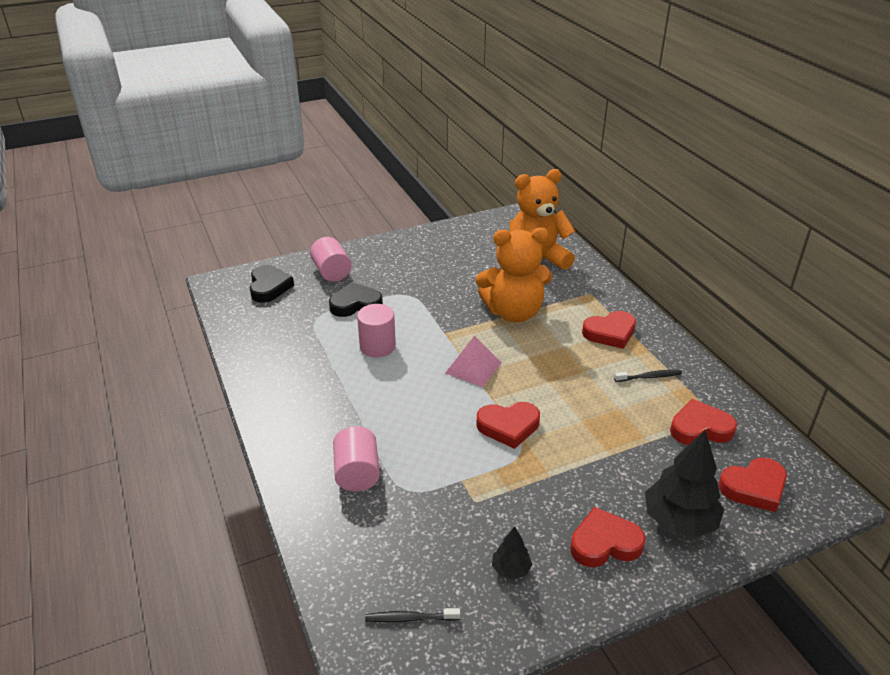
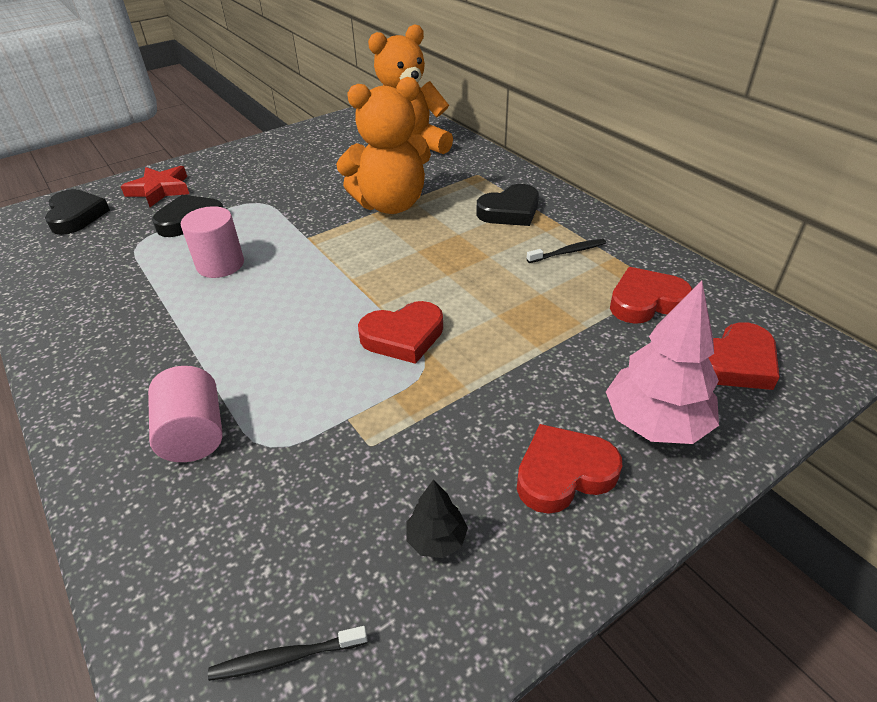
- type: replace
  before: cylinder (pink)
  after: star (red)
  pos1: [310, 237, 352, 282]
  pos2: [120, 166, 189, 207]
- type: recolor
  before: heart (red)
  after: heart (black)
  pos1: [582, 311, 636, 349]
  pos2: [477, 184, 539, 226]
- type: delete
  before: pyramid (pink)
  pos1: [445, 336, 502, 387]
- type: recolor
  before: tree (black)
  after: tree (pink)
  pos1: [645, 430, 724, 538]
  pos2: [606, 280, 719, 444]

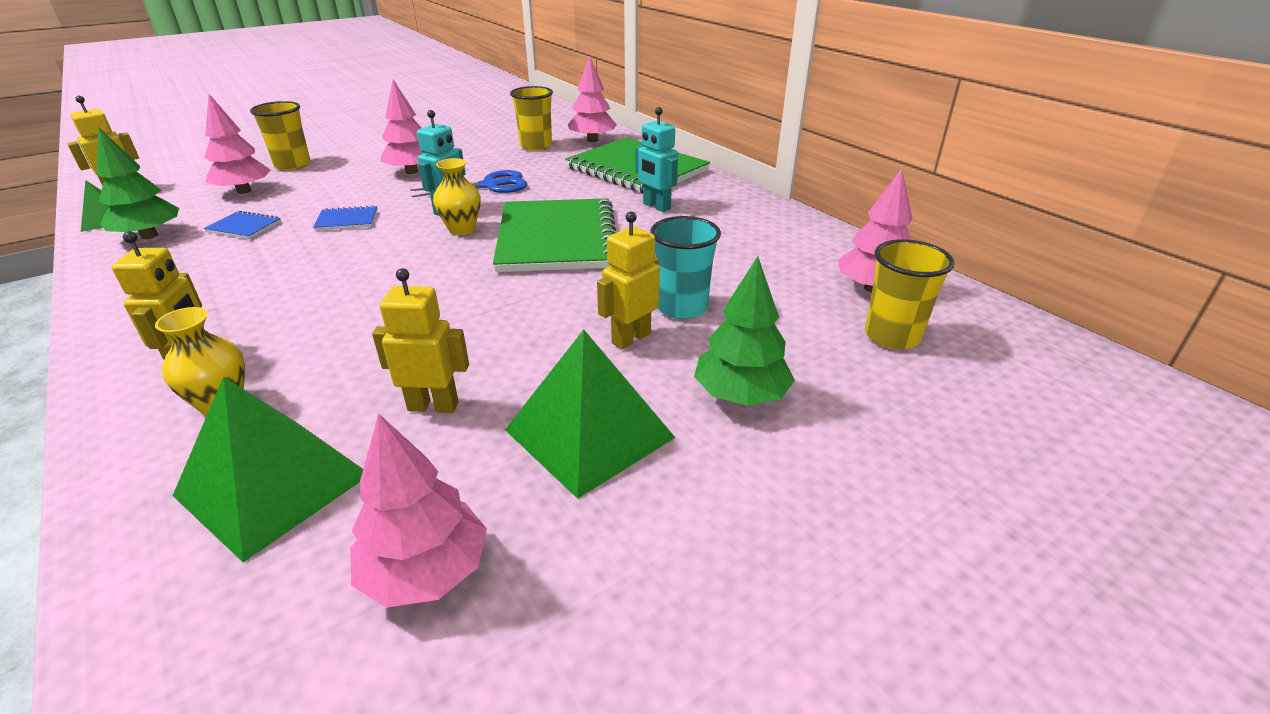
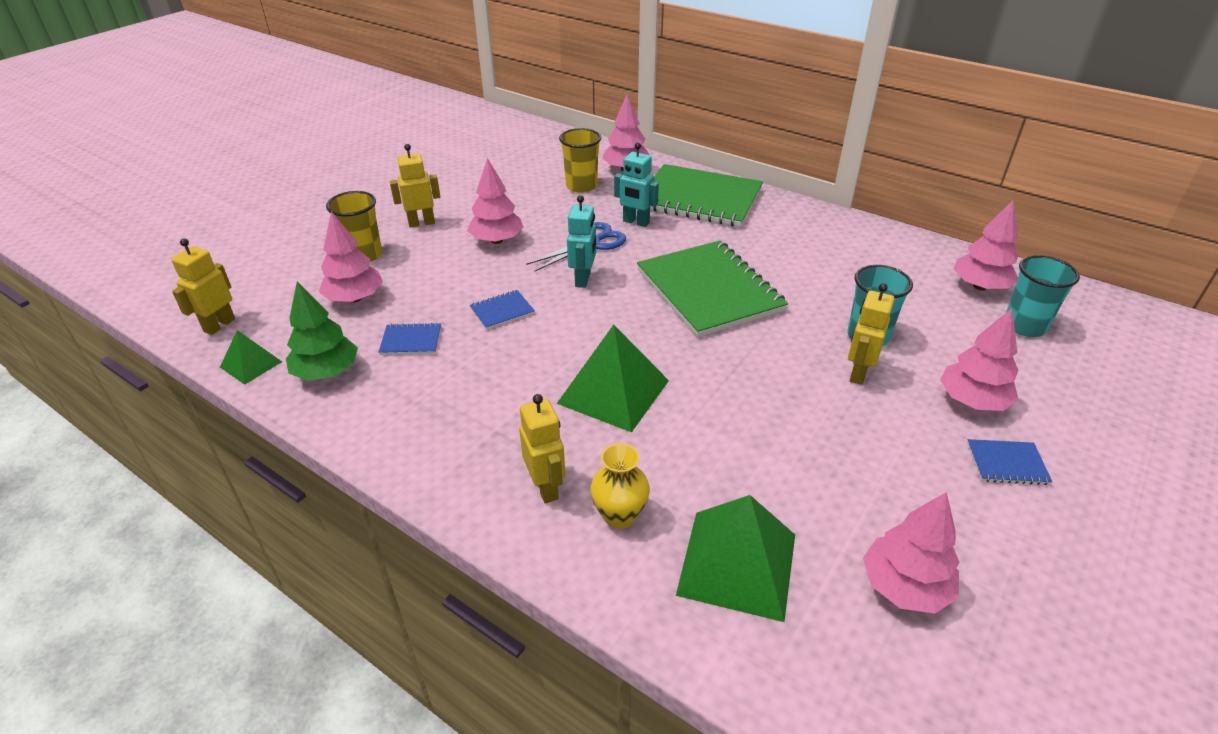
- type: move
  before: robot (turquoise)
  pos1: [636, 107, 678, 212]
  pos2: [614, 143, 659, 227]
- type: delete
  before: vase (yellow)
  pos1: [433, 158, 481, 235]
- type: recolor
  before: cup (yellow)
  after: cup (turquoise)
  pos1: [865, 239, 955, 349]
  pos2: [1006, 255, 1080, 337]
- type: recolor
  before: tree (green)
  after: tree (pink)
  pos1: [694, 256, 795, 406]
  pos2: [940, 308, 1019, 411]
- type: move
  before: robot (yellow)
  pos1: [372, 268, 469, 413]
  pos2: [390, 144, 440, 227]
- type: move
  before: pyramid (green)
  pos1: [505, 330, 675, 499]
  pos2: [557, 325, 669, 432]
- type: insert
  after: notebook (blue)
  pos2: [967, 439, 1052, 485]

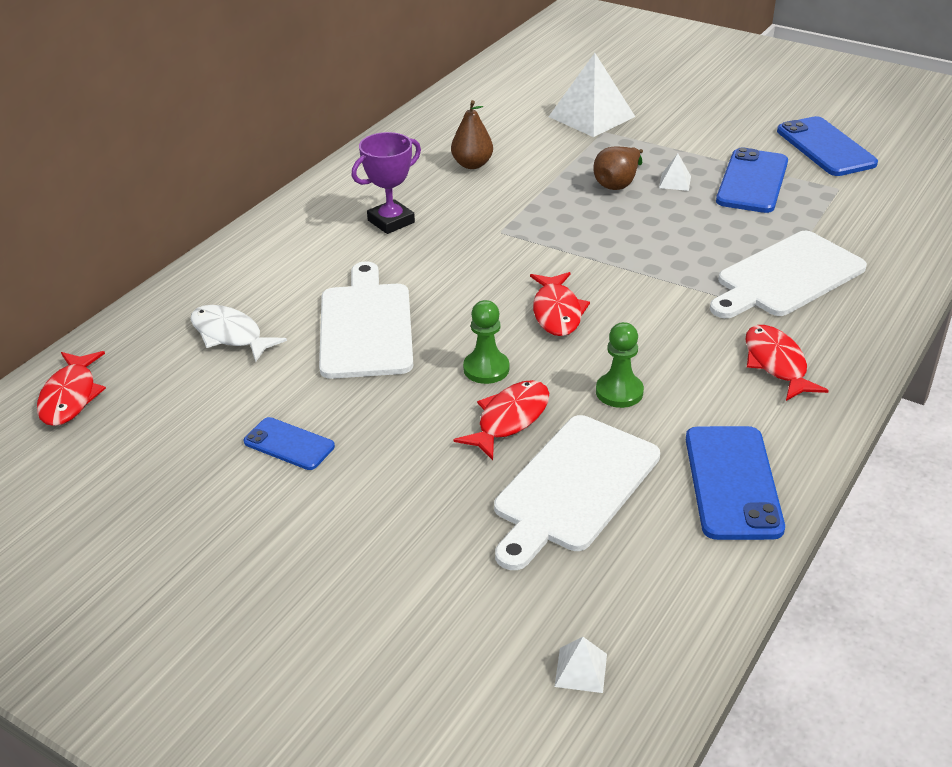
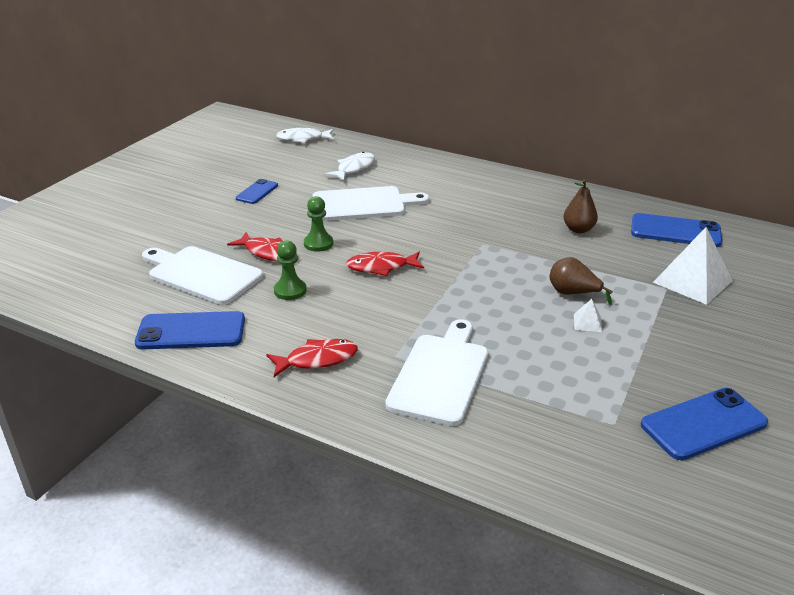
- type: delete
  before: trophy (purple)
  pos1: [352, 132, 421, 234]
- type: move
  before: phone (blue)
  pos1: [716, 147, 788, 213]
  pos2: [631, 213, 722, 247]
- type: rotate
  before: cutting board (white)
  pos1: [710, 231, 867, 318]
  pos2: [385, 319, 488, 426]
  turn: 60
- type: recolor
  before: fish (red)
  after: fish (white)
  pos1: [37, 351, 106, 426]
  pos2: [276, 128, 334, 143]
- type: delete
  before: pyramid (white)
  pos1: [554, 637, 607, 693]

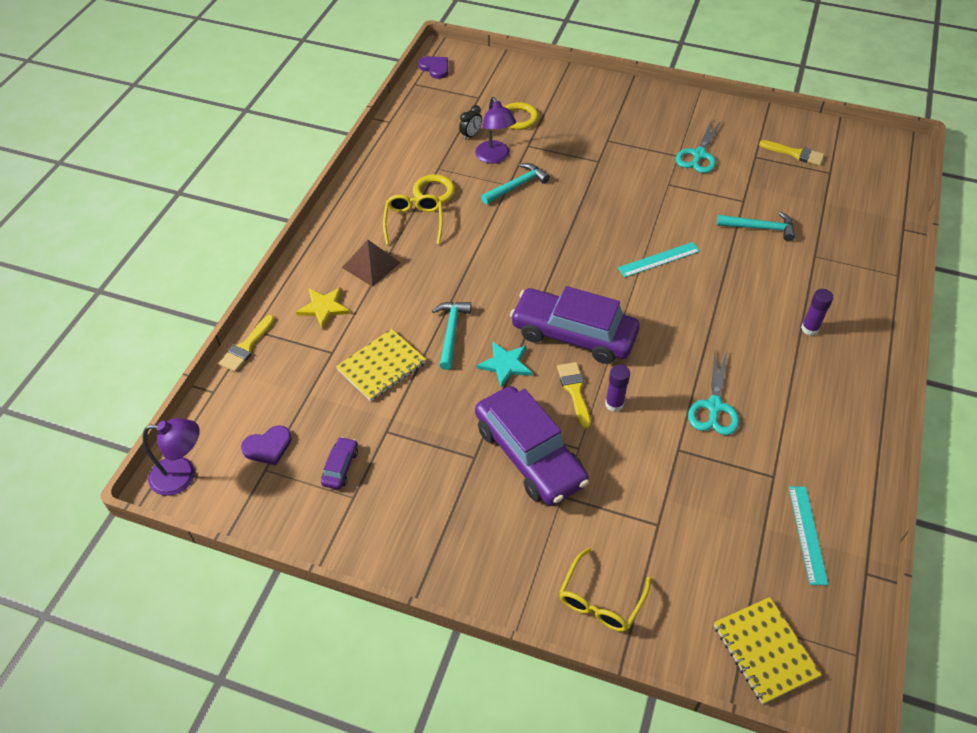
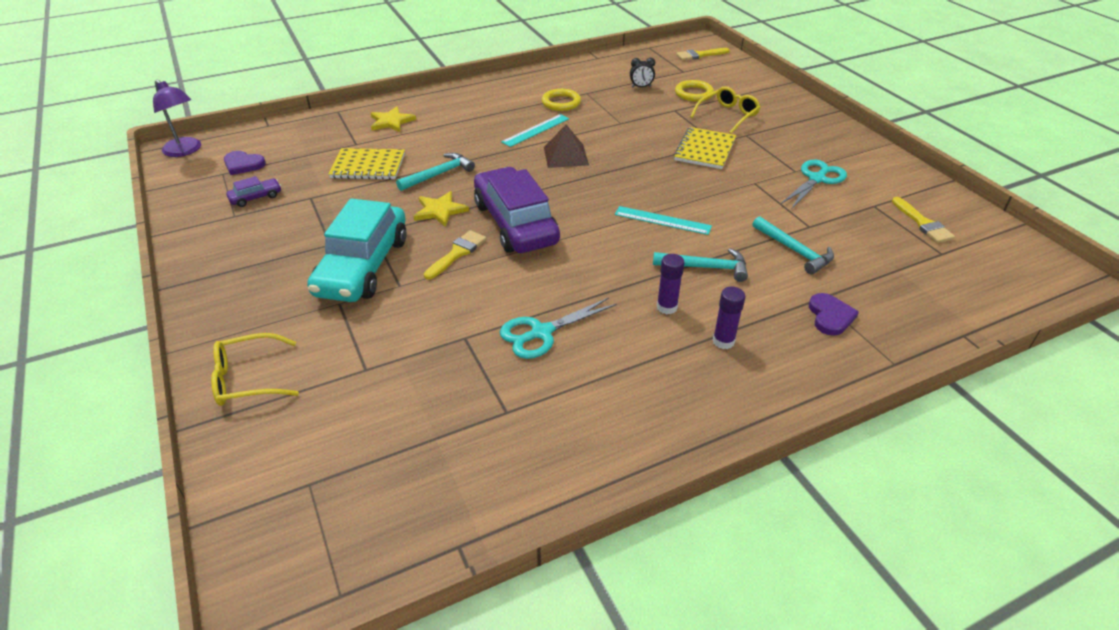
- type: move
  before: heart (purple)
  pos1: [418, 56, 448, 79]
  pos2: [809, 293, 859, 336]
- type: delete
  before: lamp (purple)
  pos1: [475, 97, 516, 164]
- type: rotate
  before: scissors (turquoise)
  pos1: [676, 120, 721, 173]
  pos2: [781, 160, 847, 209]
  turn: 150
- type: move
  before: hammer (turquoise)
  pos1: [481, 163, 550, 204]
  pos2: [653, 248, 748, 282]
- type: move
  before: glasses (yellow)
  pos1: [383, 194, 443, 245]
  pos2: [690, 87, 761, 134]
- type: move
  before: pyramid (brown)
  pos1: [342, 240, 401, 287]
  pos2: [544, 125, 589, 168]
- type: move
  before: brush (yellow)
  pos1: [219, 315, 275, 372]
  pos2: [676, 48, 730, 60]
- type: recolor
  before: star (turquoise)
  after: star (yellow)
  pos1: [477, 341, 532, 388]
  pos2: [413, 191, 469, 227]
- type: move
  before: glue stick (purple)
  pos1: [605, 365, 630, 412]
  pos2: [657, 254, 685, 314]
- type: recolor
  before: car (purple)
  after: car (turquoise)
  pos1: [475, 386, 589, 506]
  pos2: [307, 198, 407, 302]
- type: move
  before: ruler (turquoise)
  pos1: [789, 487, 828, 585]
  pos2: [501, 114, 569, 147]
- type: move
  before: notebook (yellow)
  pos1: [714, 597, 822, 704]
  pos2: [674, 127, 736, 169]

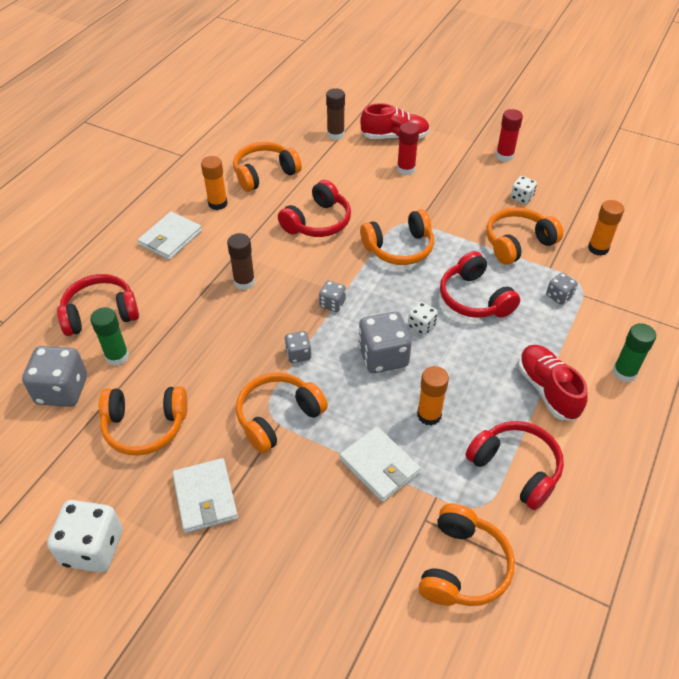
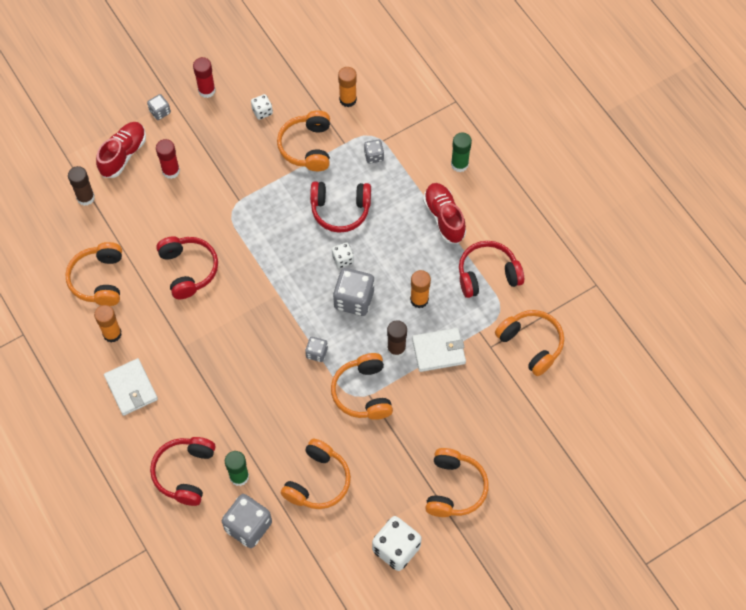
- type: move
  before: headphones (orange)
  pos1: [360, 209, 434, 265]
  pos2: [425, 448, 489, 517]
- type: move
  before: glue stick (brown)
  pos1: [227, 233, 255, 290]
  pos2: [387, 320, 407, 358]
- type: move
  before: dice (grey)
  pos1: [319, 281, 346, 312]
  pos2: [147, 94, 171, 120]
- type: rotate
  before: shoe (red)
  pos1: [518, 345, 588, 421]
  pos2: [423, 183, 466, 244]
  turn: 60
- type: delete
  before: wallet (white)
  pos1: [172, 458, 238, 533]

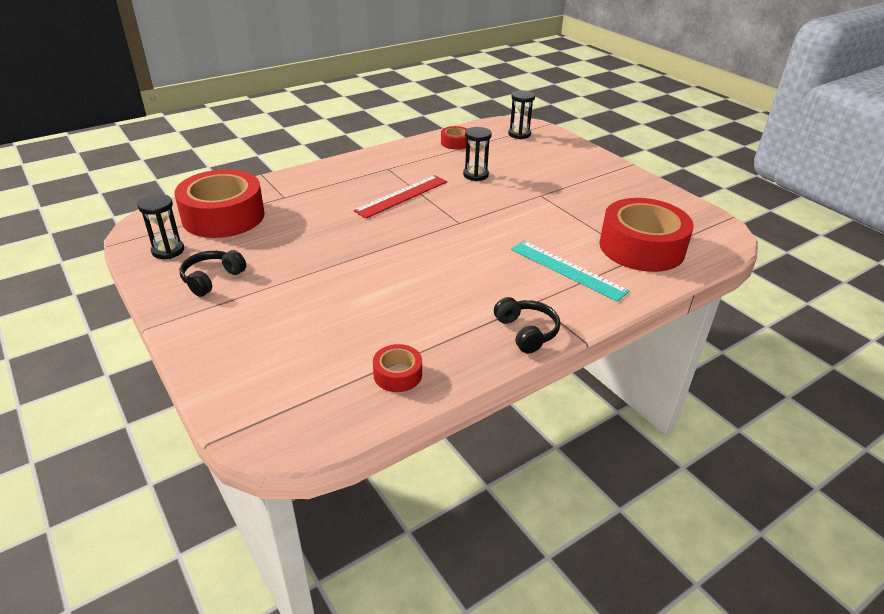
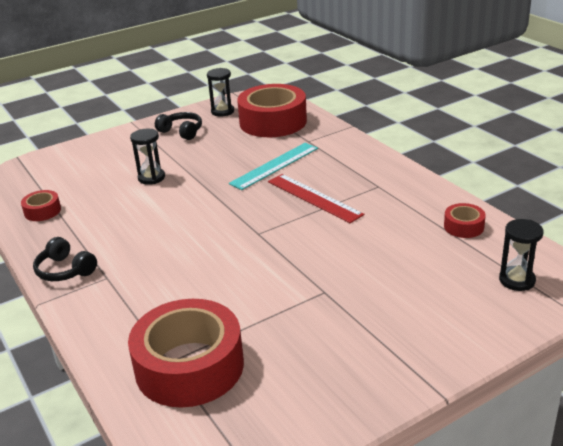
- type: move
  before: hourglass (black)
  pos1: [463, 127, 492, 181]
  pos2: [130, 128, 165, 185]
- type: move
  before: ruler (turquoise)
  pos1: [511, 241, 630, 302]
  pos2: [229, 143, 318, 190]
- type: rotate
  before: headphones (black)
  pos1: [494, 297, 560, 354]
  pos2: [33, 237, 97, 281]
  turn: 60

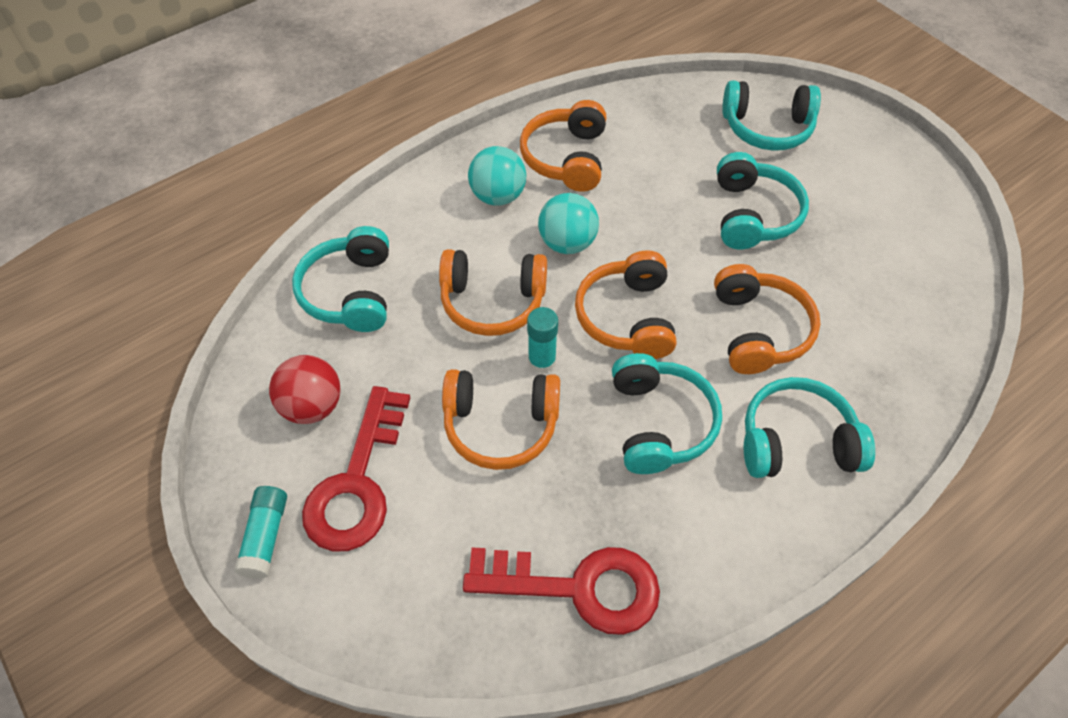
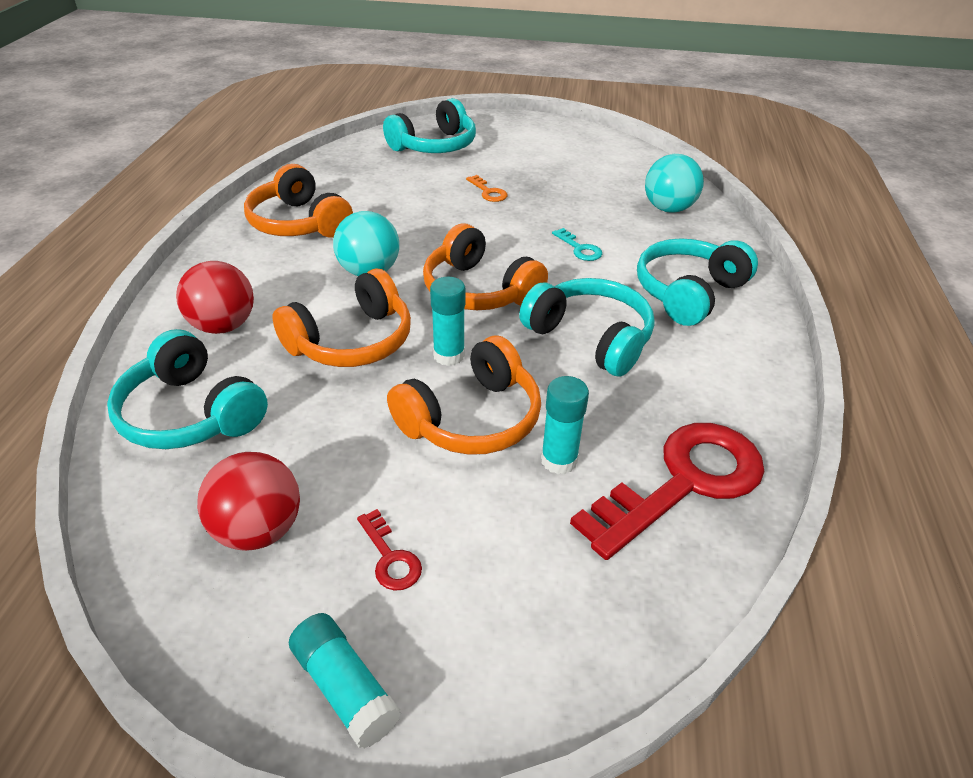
- type: move
  before: ball (turquoise)
  pos1: [468, 146, 526, 206]
  pos2: [645, 154, 704, 213]
- type: replace
  before: headphones (turquoise)
  after: key (orange)
  pos1: [717, 152, 809, 250]
  pos2: [466, 175, 507, 202]
- type: replace
  before: headphones (orange)
  after: key (turquoise)
  pos1: [714, 264, 821, 374]
  pos2: [552, 228, 602, 261]
- type: resize
  before: key (red)
  pos1: [302, 386, 410, 551]
  pos2: [357, 509, 422, 591]
  scale: 0.41
- type: insert
  after: ball (red)
  pos2: [176, 261, 254, 334]
- type: insert
  after: glue stick (turquoise)
  pos2: [541, 376, 589, 474]

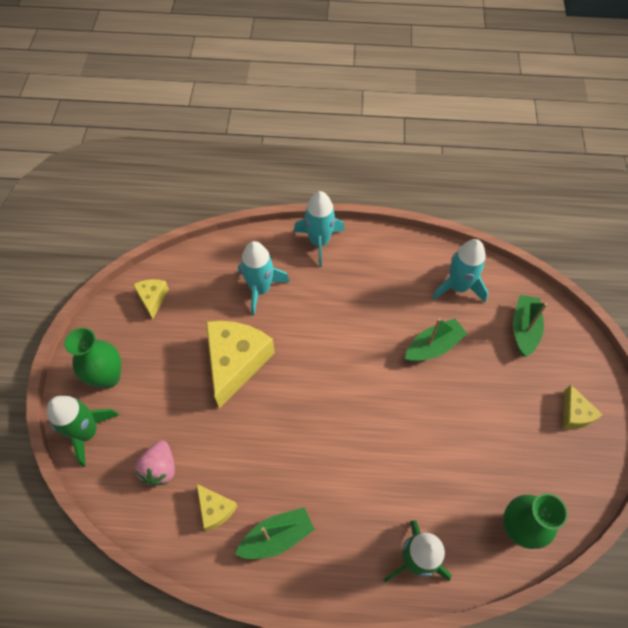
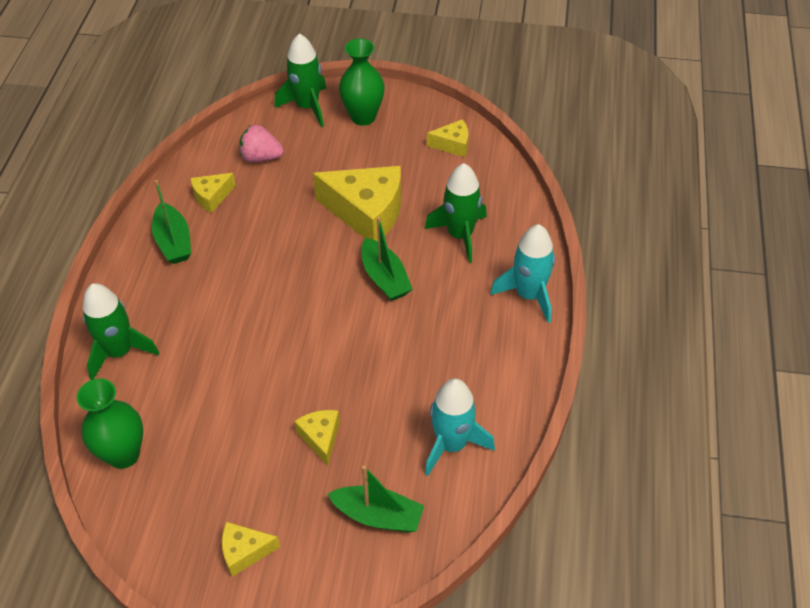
- type: recolor
  before: rocket (turquoise)
  after: rocket (green)
  pos1: [238, 241, 290, 316]
  pos2: [425, 163, 487, 263]
- type: move
  before: boat (green)
  pos1: [405, 318, 467, 362]
  pos2: [362, 217, 413, 301]
- type: insert
  after: cheese (yellow)
  pos2: [294, 410, 340, 466]

